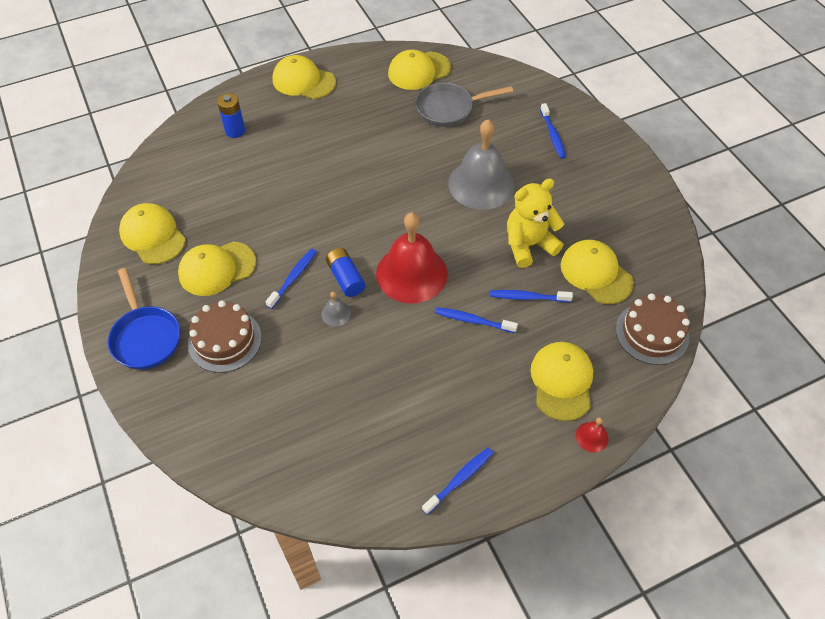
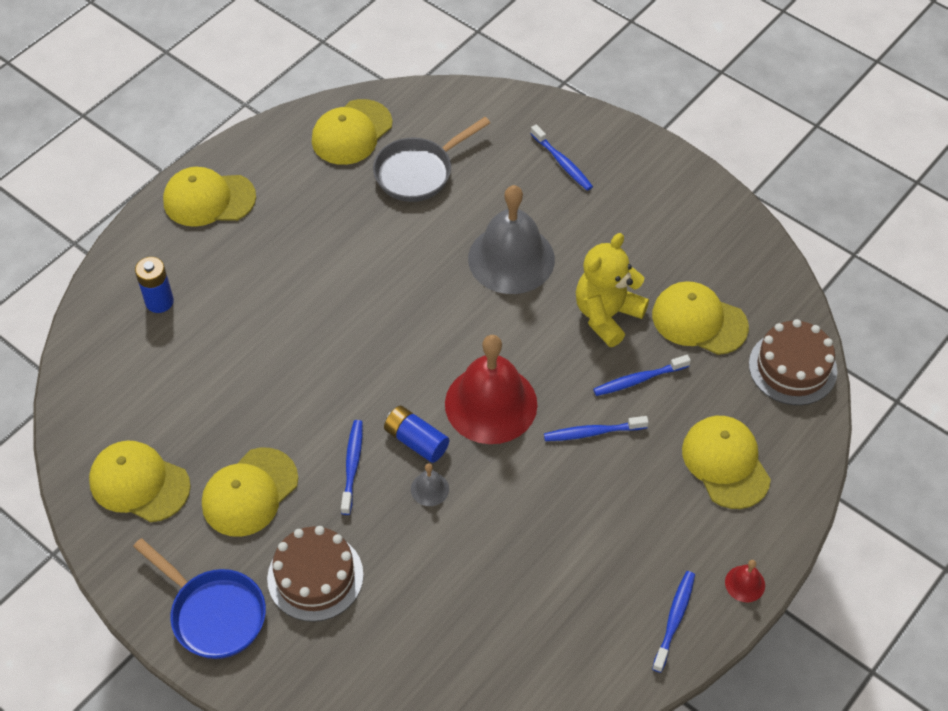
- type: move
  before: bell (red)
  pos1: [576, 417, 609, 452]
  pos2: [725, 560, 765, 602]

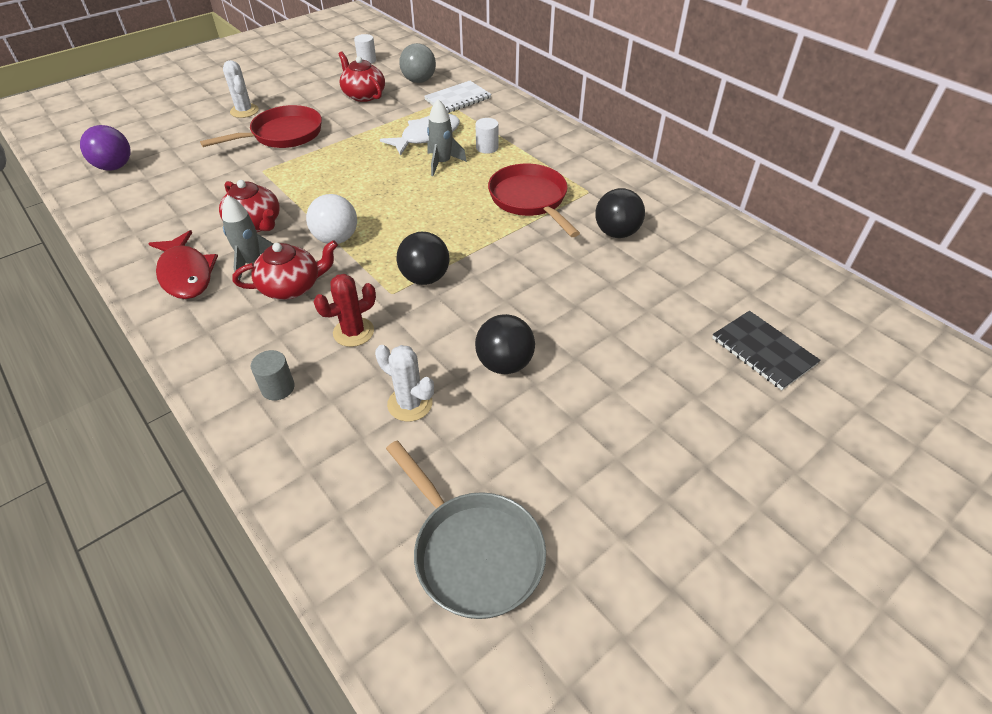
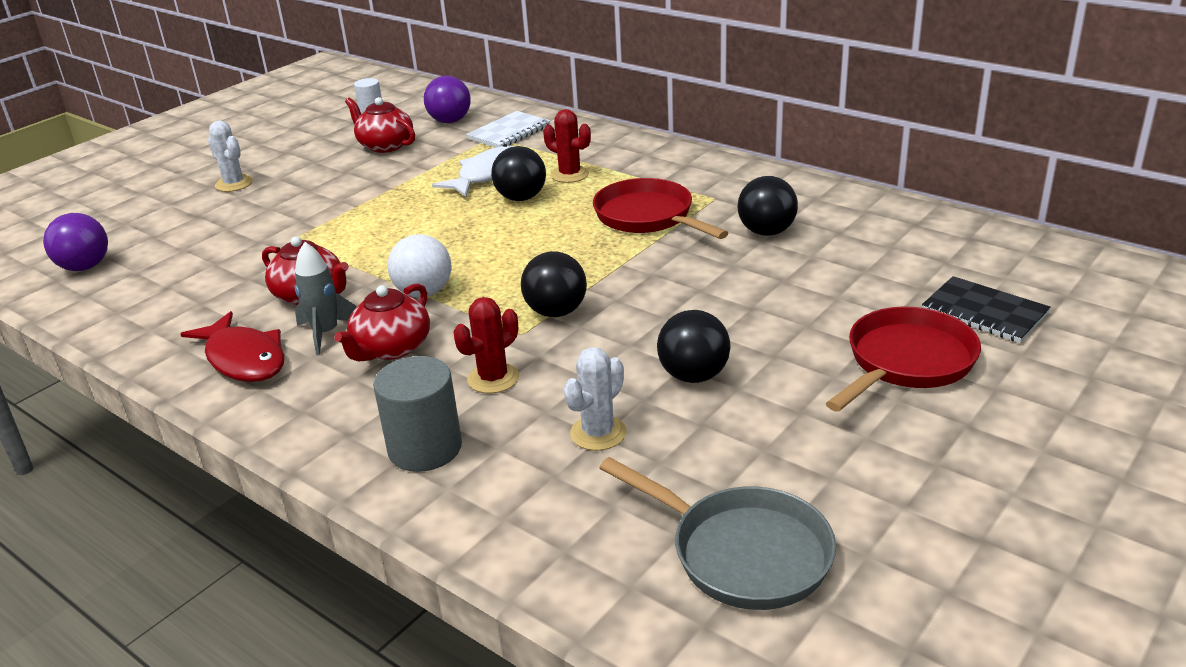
- type: recolor
  before: ball (grey)
  after: ball (purple)
  pos1: [399, 43, 436, 83]
  pos2: [424, 76, 471, 123]
- type: replace
  before: rocket (grey)
  after: ball (black)
  pos1: [427, 99, 467, 176]
  pos2: [491, 146, 546, 201]
- type: move
  before: pan (red)
  pos1: [200, 105, 322, 148]
  pos2: [826, 307, 981, 412]
- type: replace
  before: cylinder (white)
  after: cactus (red)
  pos1: [475, 118, 498, 154]
  pos2: [543, 109, 591, 183]
- type: rotate
  before: teapot (red)
  pos1: [232, 240, 338, 300]
  pos2: [334, 283, 430, 361]
  turn: 150
- type: rotate
  before: cactus (white)
  pos1: [375, 345, 434, 422]
  pos2: [564, 347, 626, 451]
  turn: -75
- type: resize
  before: cylinder (grey)
  pos1: [251, 350, 295, 401]
  pos2: [373, 356, 462, 472]
  scale: 1.76

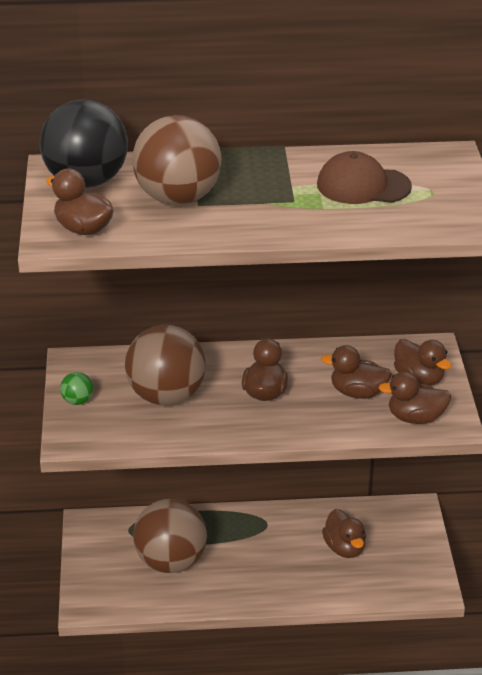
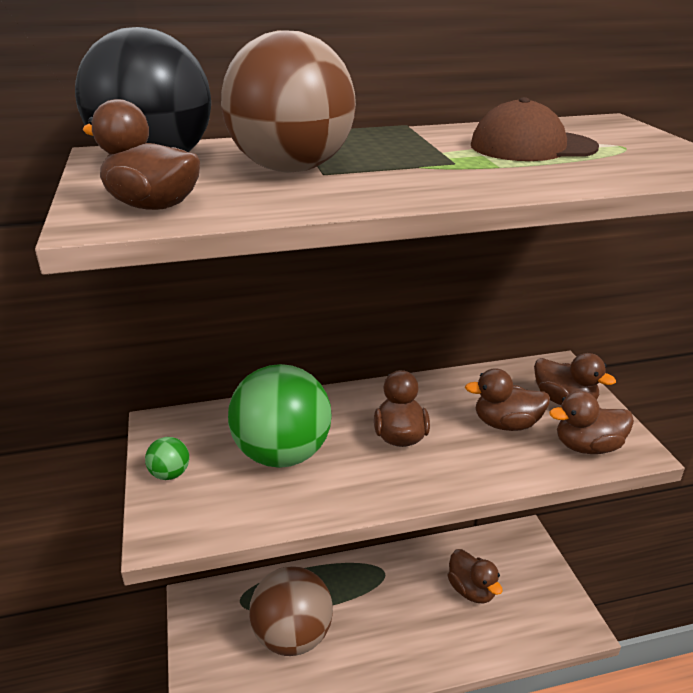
- type: recolor
  before: ball (brown)
  after: ball (green)
  pos1: [125, 325, 206, 405]
  pos2: [228, 364, 332, 468]

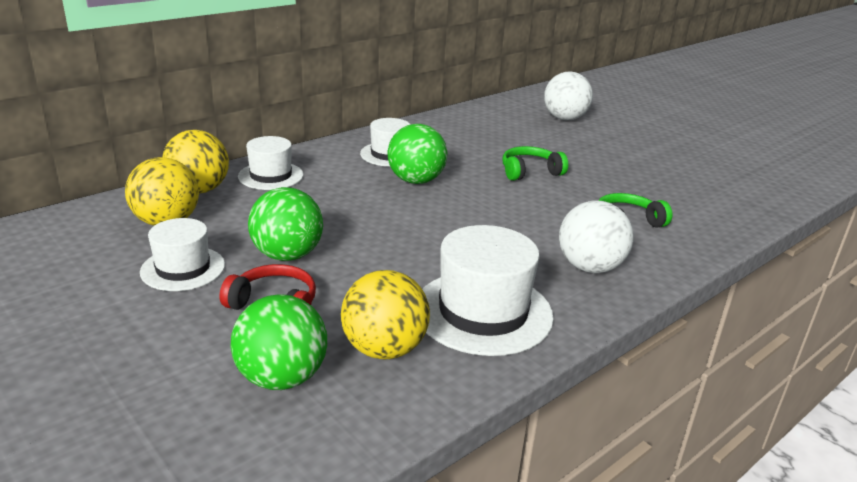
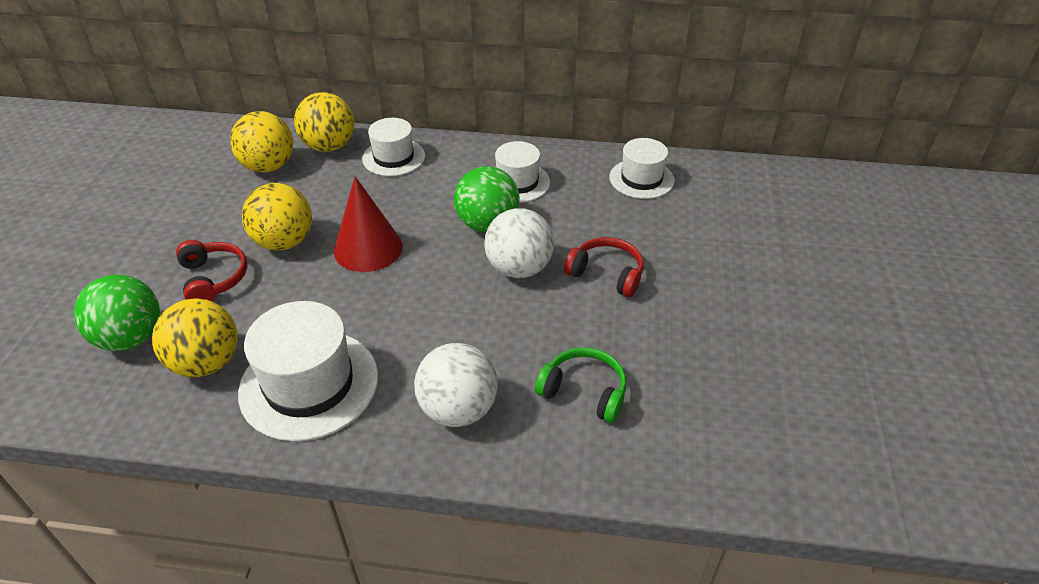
- type: move
  before: ball (white)
  pos1: [544, 72, 593, 120]
  pos2: [484, 208, 554, 278]
- type: recolor
  before: headphones (green)
  after: headphones (red)
  pos1: [502, 146, 568, 181]
  pos2: [564, 237, 644, 297]
- type: recolor
  before: ball (green)
  after: ball (yellow)
  pos1: [248, 187, 323, 261]
  pos2: [242, 183, 312, 250]
- type: move
  before: hat (white)
  pos1: [140, 218, 225, 291]
  pos2: [609, 138, 675, 199]
- type: insert
  after: cone (red)
  pos2: [334, 176, 403, 272]

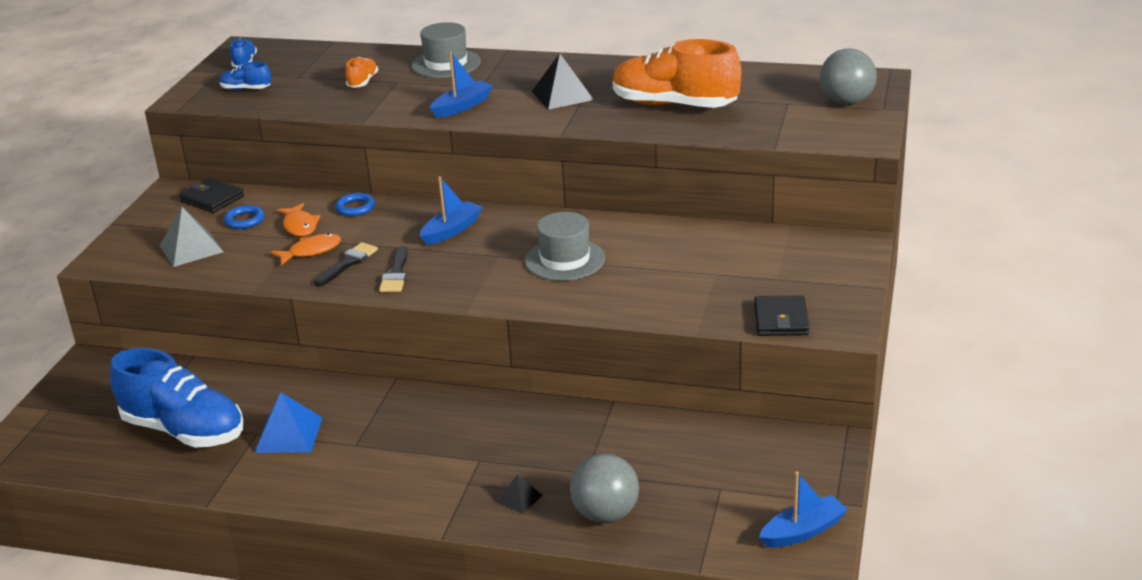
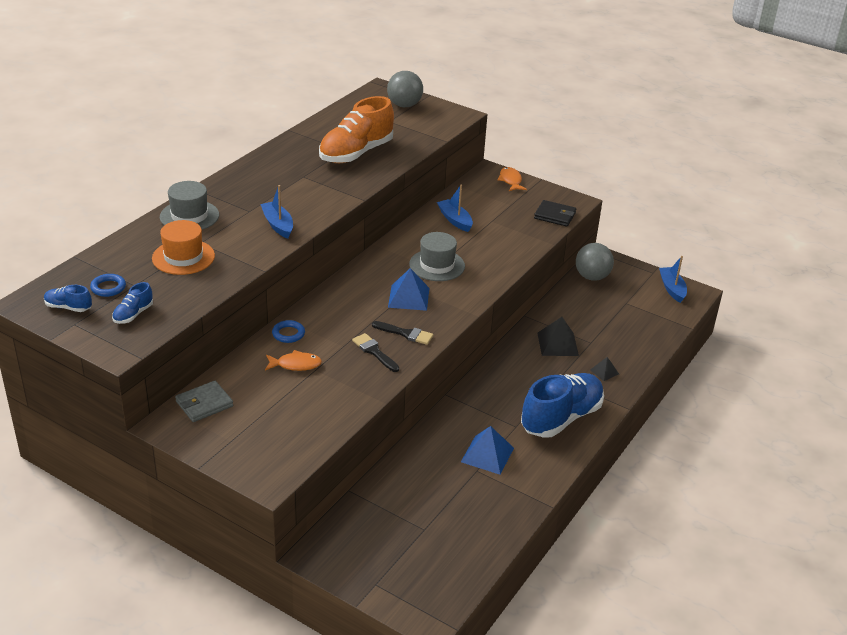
- type: move
  before: pyramid (black)
  pos1: [531, 53, 594, 110]
  pos2: [537, 317, 579, 356]
- type: replace
  before: shoe (orange)
  after: hat (orange)
  pos1: [346, 57, 378, 88]
  pos2: [152, 220, 215, 275]
- type: move
  before: boat (blue)
  pos1: [420, 176, 483, 245]
  pos2: [437, 185, 473, 232]
- type: recolor
  before: wallet (black)
  after: wallet (grey)
  pos1: [179, 178, 244, 213]
  pos2: [175, 381, 233, 422]
- type: move
  before: ring (blue)
  pos1: [224, 205, 264, 229]
  pos2: [90, 274, 126, 297]
- type: delete
  before: pyramid (grey)
  pos1: [159, 207, 224, 267]
- type: move
  before: fish (orange)
  pos1: [271, 233, 341, 265]
  pos2: [498, 167, 527, 191]
- type: move
  before: shoe (blue)
  pos1: [110, 348, 243, 447]
  pos2: [521, 373, 604, 438]
- type: move
  before: ball (grey)
  pos1: [570, 454, 639, 523]
  pos2: [576, 243, 614, 281]
- type: insert
  after: pyramid (blue)
  pos2: [388, 268, 429, 311]

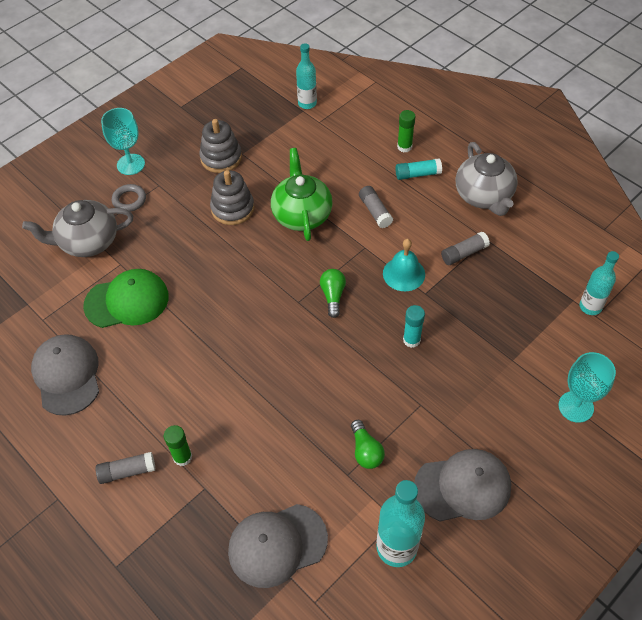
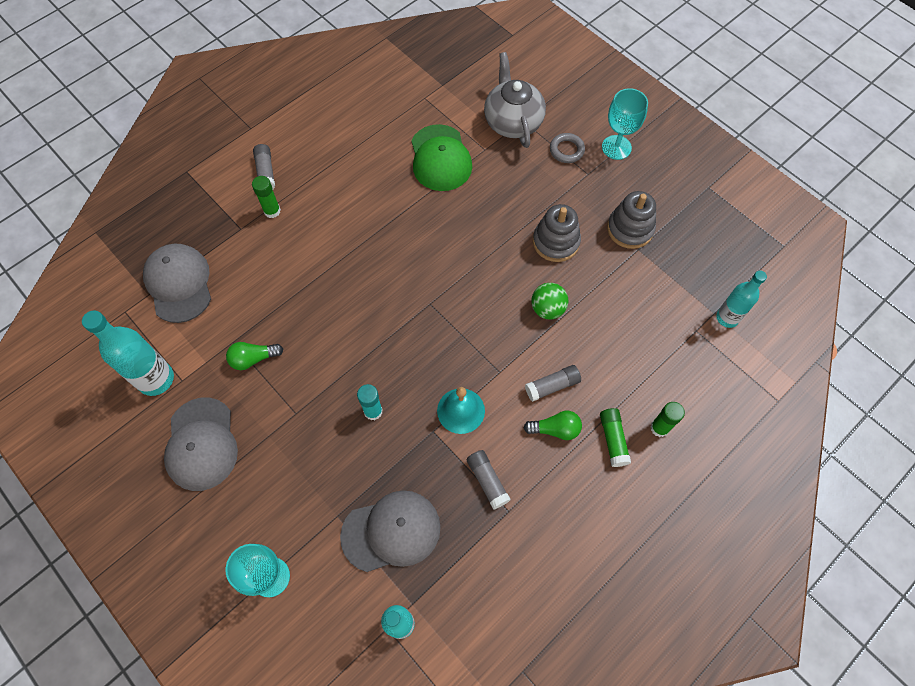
- type: delete
  before: teapot (grey)
  pos1: [456, 142, 518, 216]
- type: replace
  before: teapot (green)
  after: ball (green)
  pos1: [271, 148, 333, 241]
  pos2: [531, 283, 569, 319]
- type: recolor
  before: glue stick (turquoise)
  after: glue stick (green)
  pos1: [395, 158, 442, 180]
  pos2: [600, 408, 631, 467]
- type: move
  before: light bulb (green)
  pos1: [320, 269, 346, 318]
  pos2: [524, 411, 582, 440]
- type: move
  before: cap (grey)
  pos1: [31, 334, 99, 416]
  pos2: [340, 490, 440, 572]

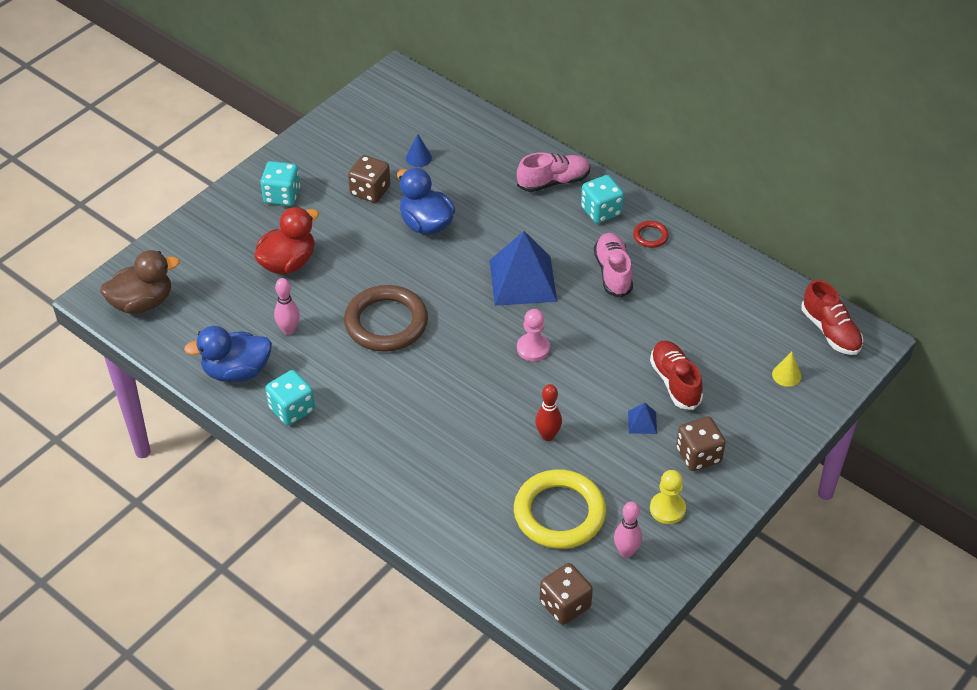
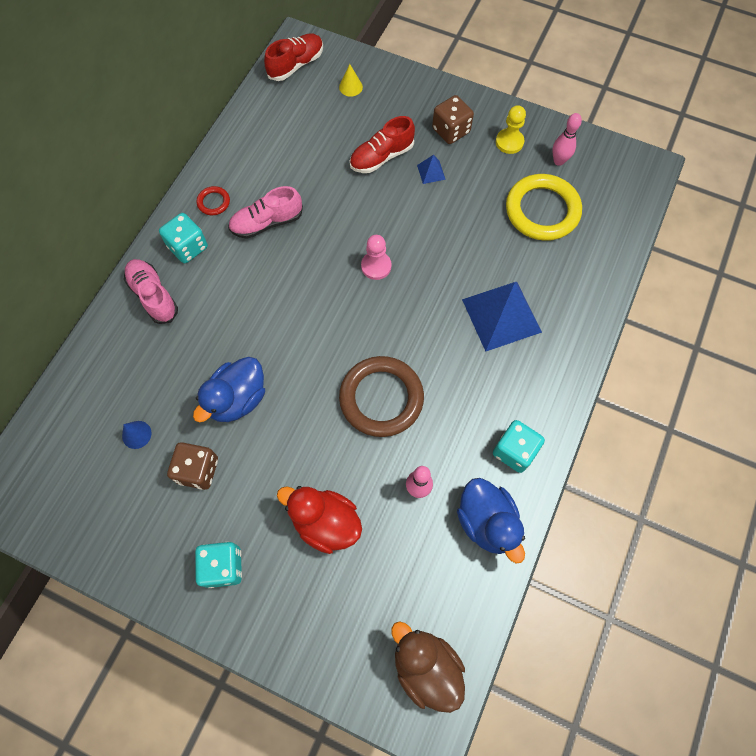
- type: move
  before: pyramid (blue)
  pos1: [489, 231, 557, 306]
  pos2: [462, 282, 542, 352]
- type: delete
  before: bowling pin (red)
  pos1: [535, 384, 562, 441]
- type: delete
  before: dice (brown)
  pos1: [540, 563, 593, 625]

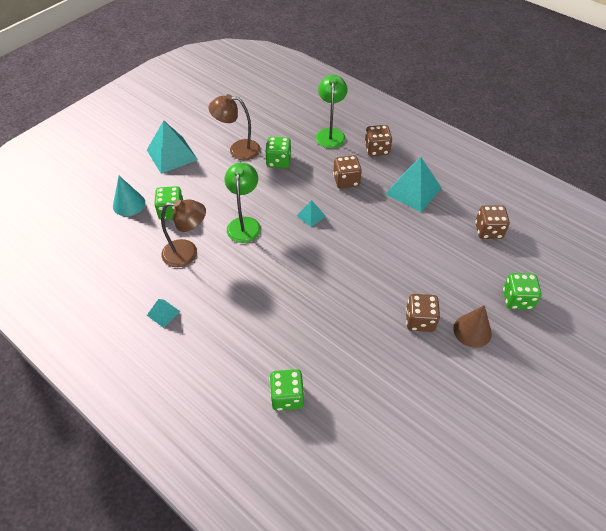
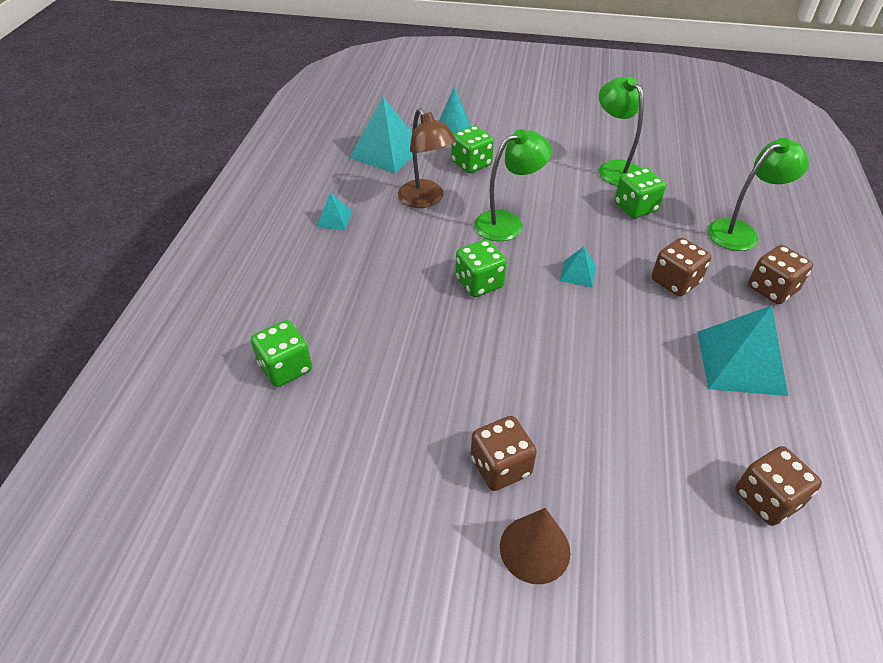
- type: recolor
  before: lamp (brown)
  after: lamp (green)
  pos1: [208, 94, 260, 160]
  pos2: [599, 77, 643, 186]
- type: move
  before: pyramid (turquoise)
  pos1: [147, 121, 198, 174]
  pos2: [349, 97, 413, 173]
- type: move
  before: dice (green)
  pos1: [503, 273, 541, 310]
  pos2: [456, 239, 507, 297]

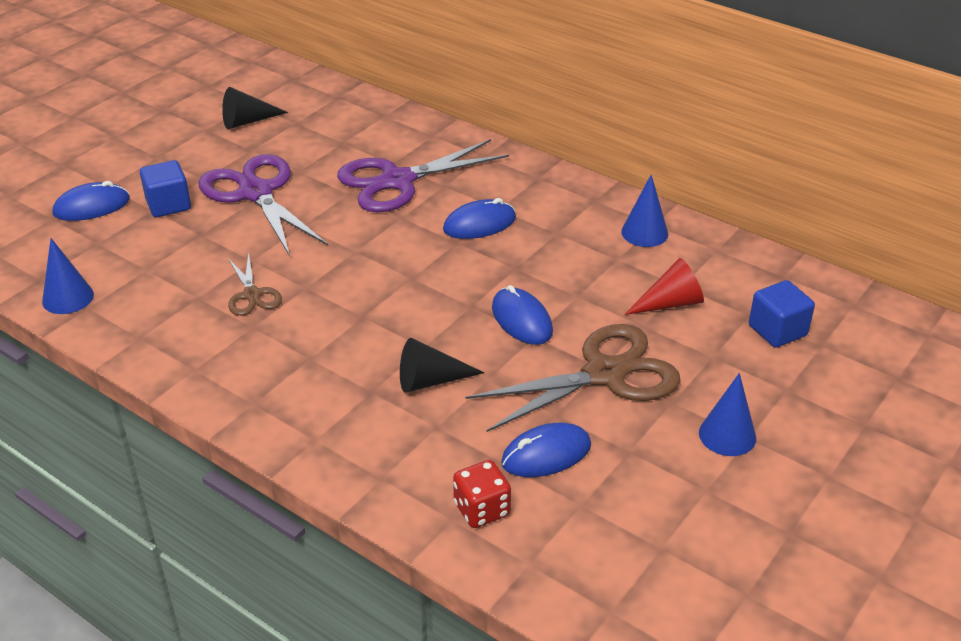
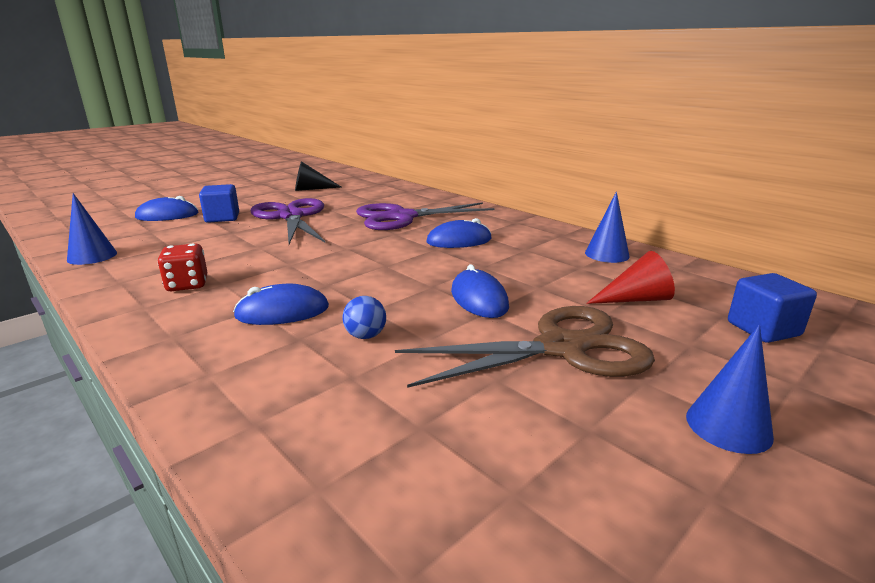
- type: delete
  before: scissors (brown)
  pos1: [228, 252, 282, 316]
- type: replace
  before: cone (black)
  after: ball (blue)
  pos1: [400, 338, 484, 393]
  pos2: [342, 296, 386, 339]
- type: move
  before: mouse (blue)
  pos1: [501, 423, 591, 477]
  pos2: [233, 284, 329, 325]
- type: move
  before: dice (red)
  pos1: [453, 460, 511, 528]
  pos2: [157, 244, 207, 291]

